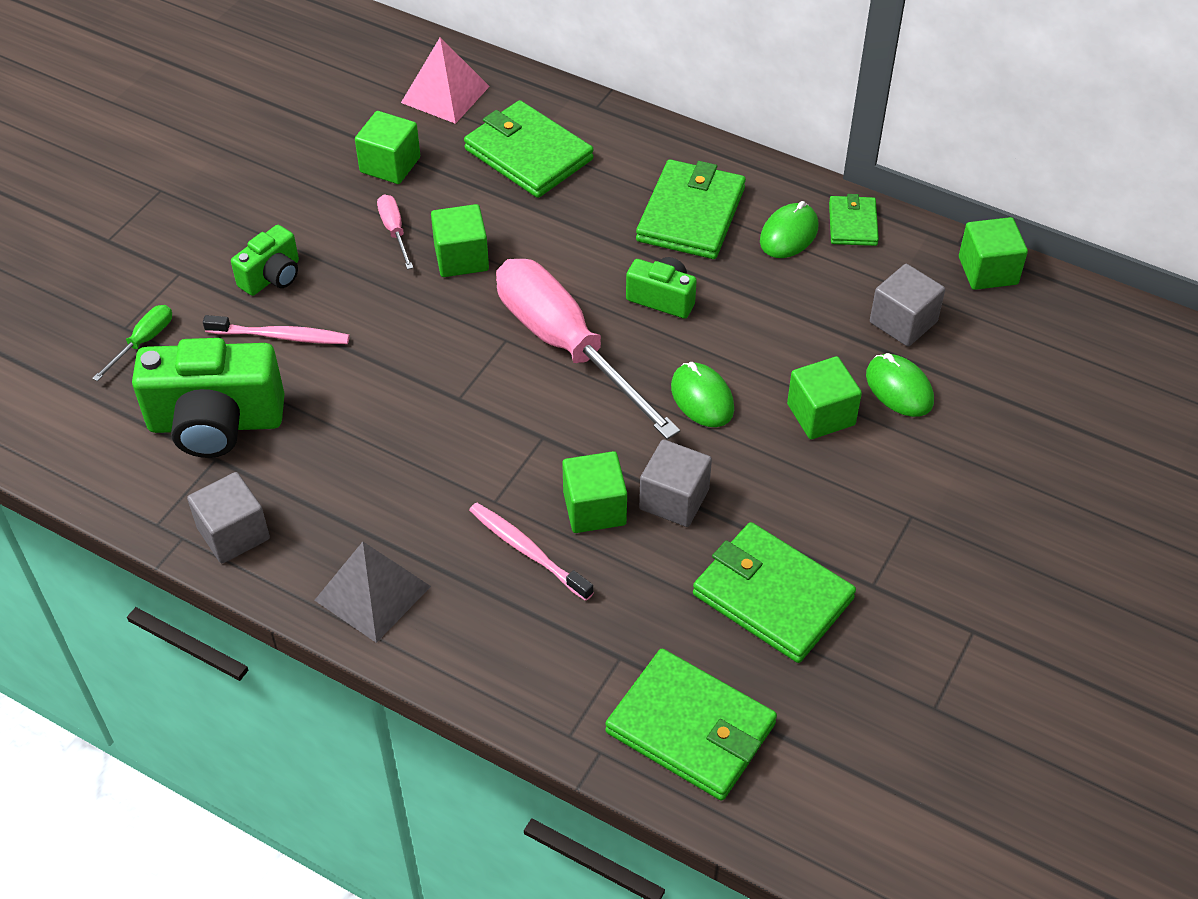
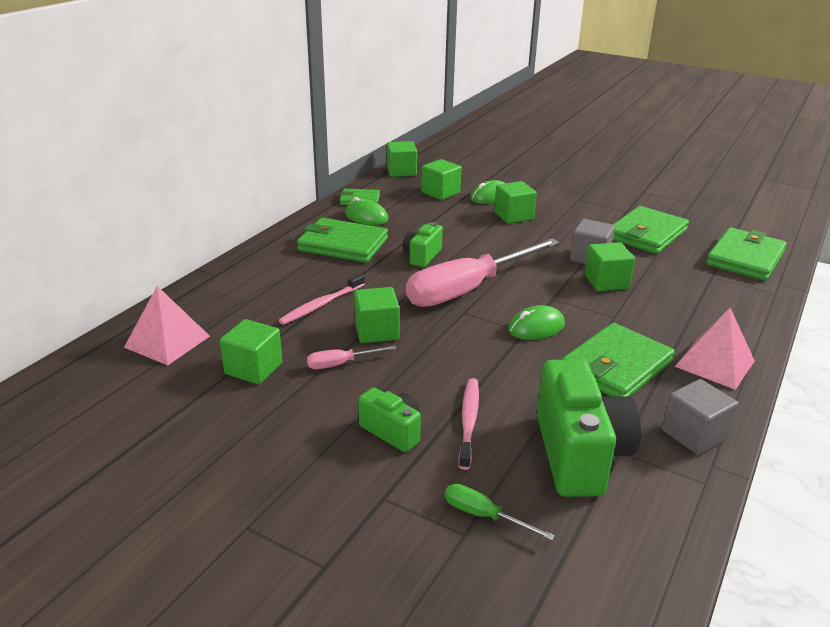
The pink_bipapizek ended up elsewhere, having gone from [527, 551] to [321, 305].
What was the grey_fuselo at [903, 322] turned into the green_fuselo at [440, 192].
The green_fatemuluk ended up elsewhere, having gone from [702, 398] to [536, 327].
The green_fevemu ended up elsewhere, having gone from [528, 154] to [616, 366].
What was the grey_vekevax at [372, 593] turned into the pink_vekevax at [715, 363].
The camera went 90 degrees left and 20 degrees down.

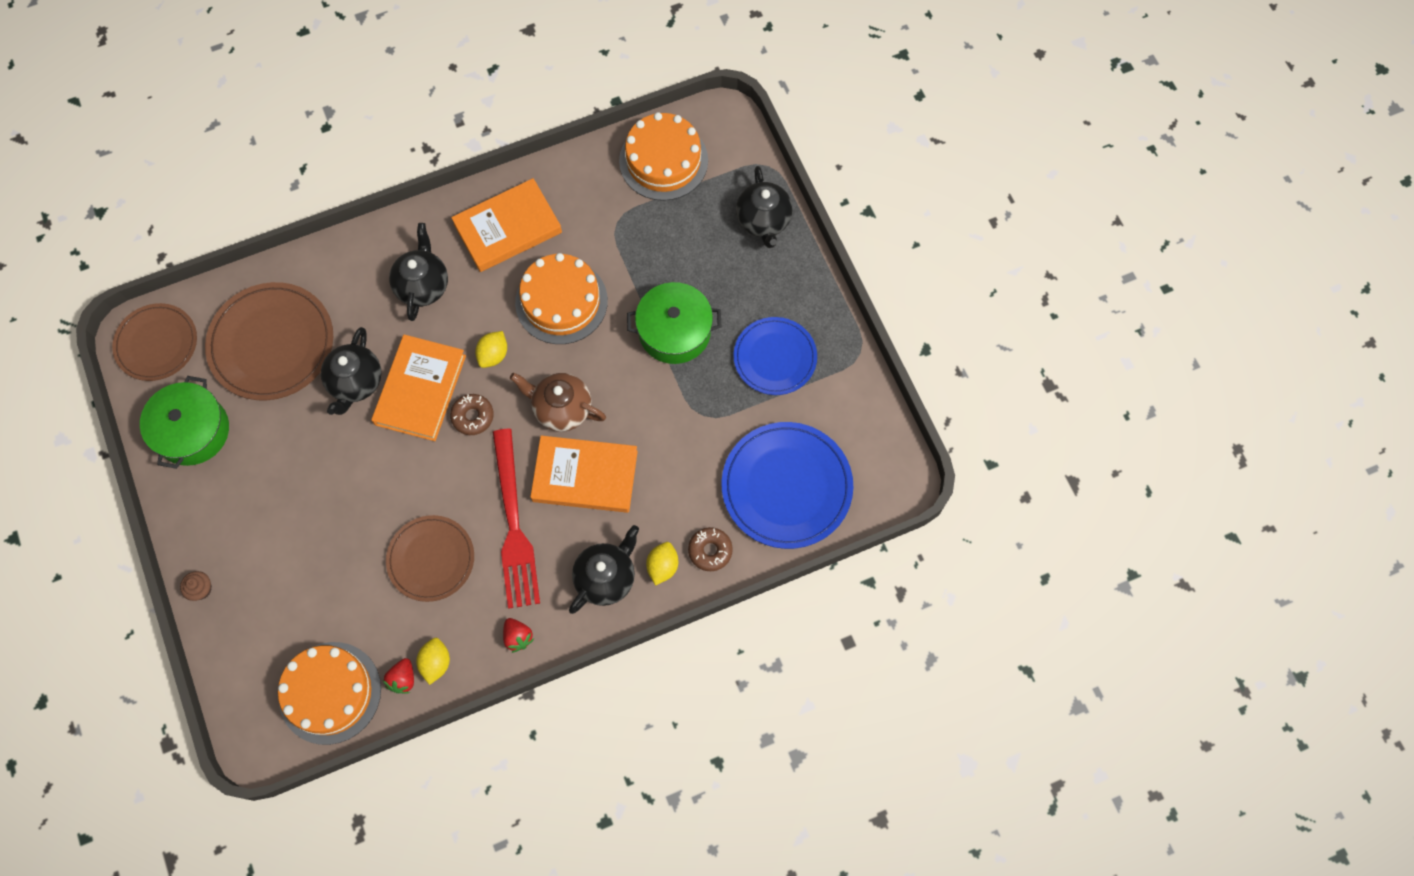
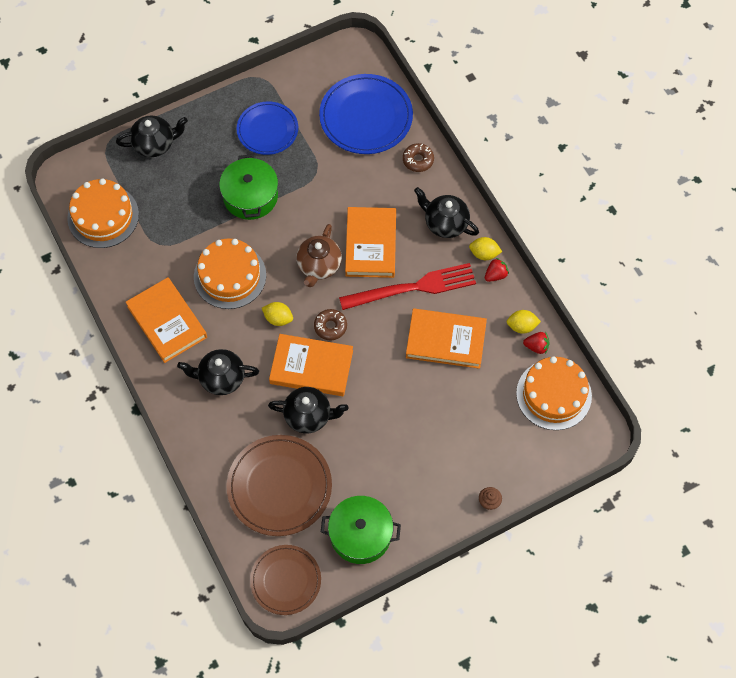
Where the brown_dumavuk stood at [431, 559], the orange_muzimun came to stand at [446, 340].
The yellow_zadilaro ended up elsewhere, having gone from [662, 566] to [484, 254].
The camera went 95 degrees left and 5 degrees down.

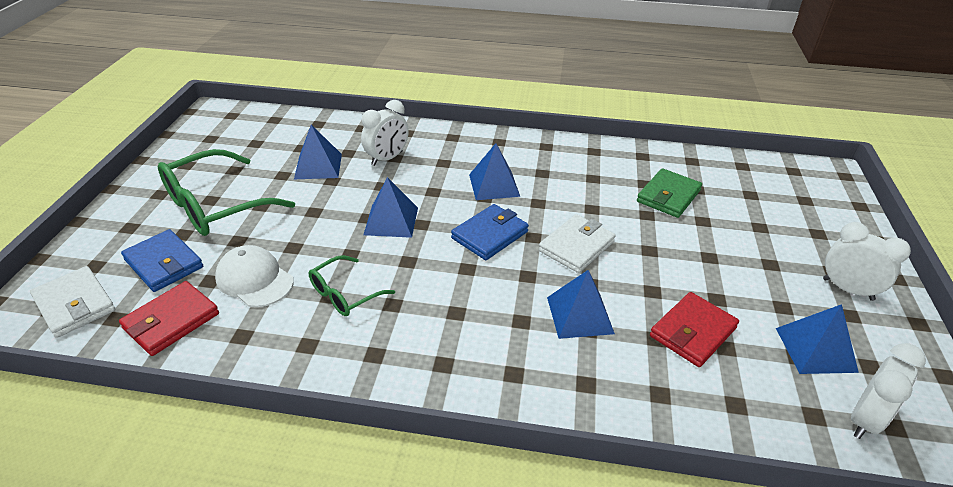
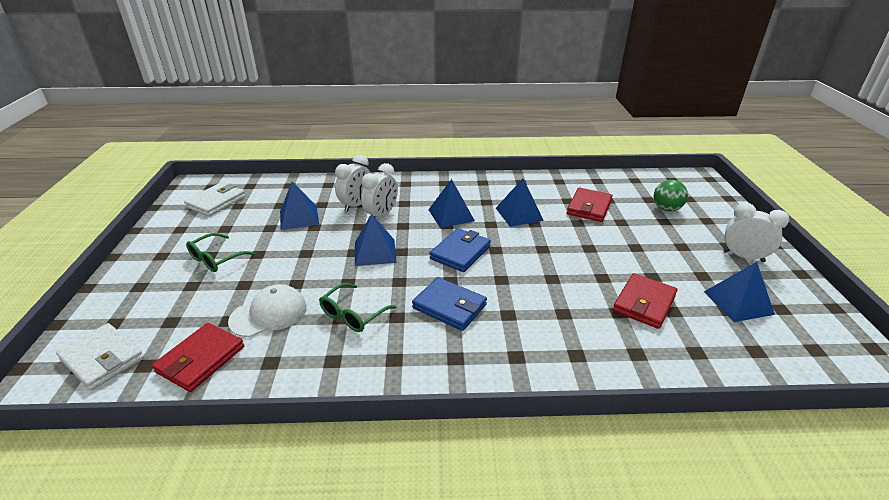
The white_fevemu ended up elsewhere, having gone from [576, 246] to [216, 202].
The size of the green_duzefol at [216, 206] changed by a factor of 0.54.
The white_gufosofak at [254, 279] ended up facing another way, 120 degrees clockwise from before.
The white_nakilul ended up elsewhere, having gone from [865, 420] to [381, 215].
The blue_fevemu ended up elsewhere, having gone from [164, 263] to [449, 306].
The blue_vekevax ended up elsewhere, having gone from [579, 315] to [519, 214].
What was the green_fevemu at [668, 196] turned into the red_fevemu at [589, 207].
The second view gained the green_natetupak at [666, 209].
The camera went 10 degrees left and 5 degrees down.

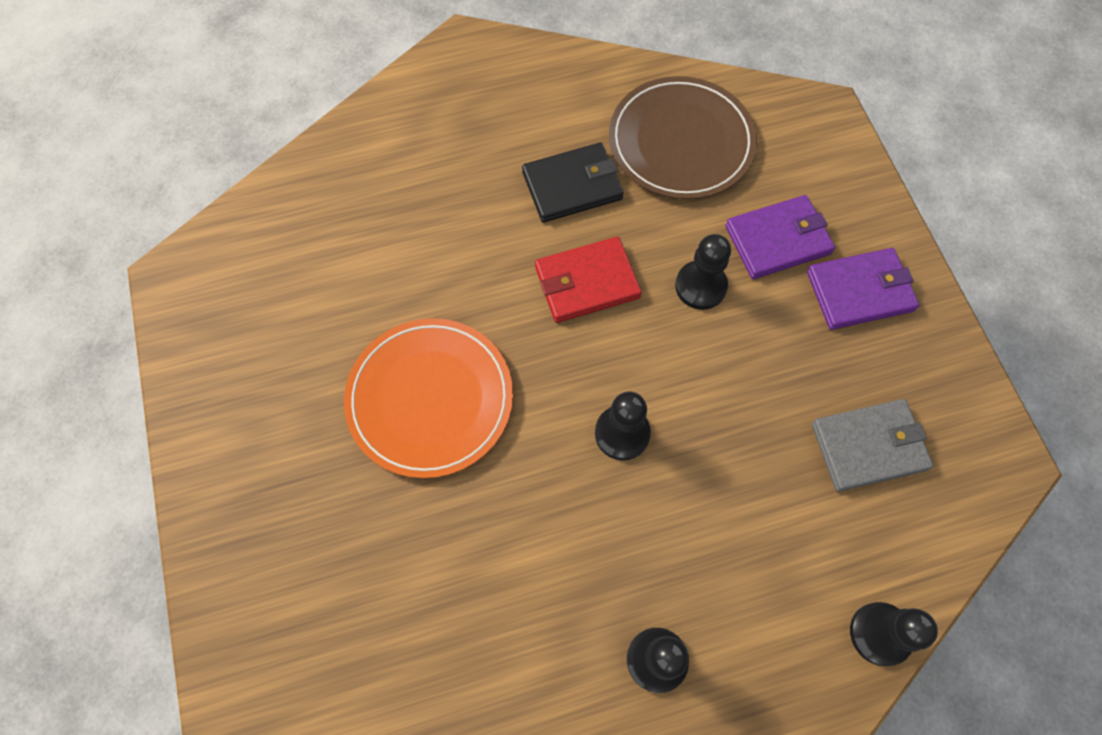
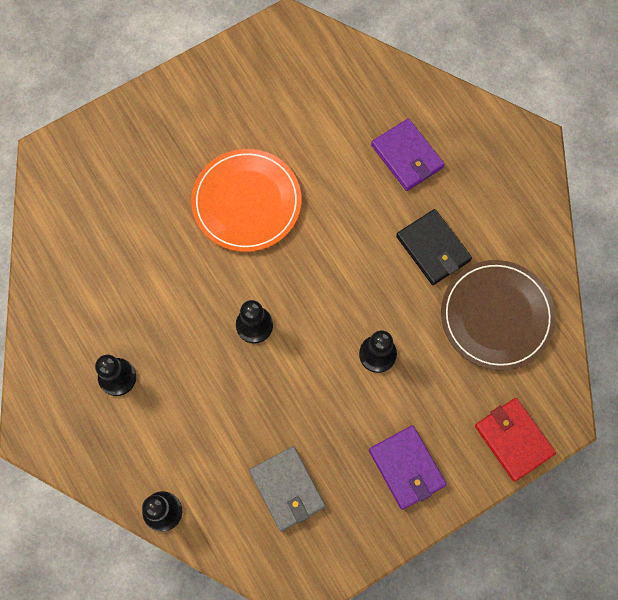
The purple_fevemu ended up elsewhere, having gone from [778, 240] to [407, 156].
The red_fevemu ended up elsewhere, having gone from [586, 282] to [513, 439].
The camera went 75 degrees right and 5 degrees up.

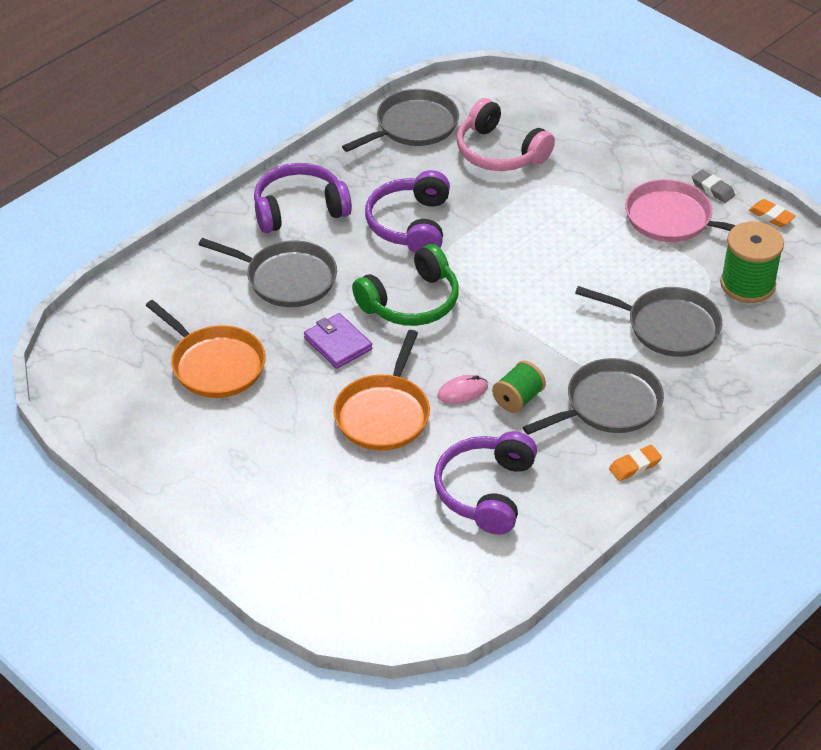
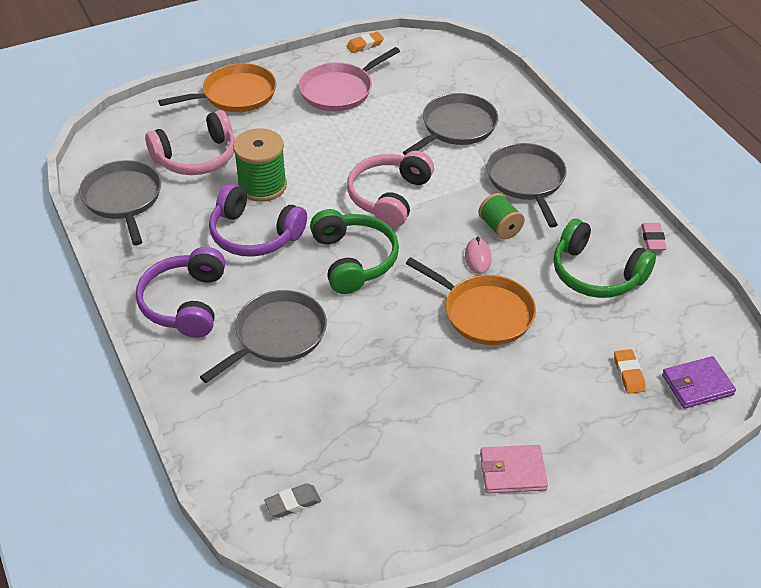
The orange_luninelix ended up elsewhere, having gone from [215, 365] to [235, 95].
The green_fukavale ended up elsewhere, having gone from [747, 284] to [262, 186].
The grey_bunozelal ended up elsewhere, having gone from [712, 189] to [293, 503].
The second view gained the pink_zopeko at [389, 197].
The second view gained the pink_fevemu at [512, 471].
What was the purple_zopeko at [485, 491] turned into the green_zopeko at [596, 274].
The orange_bunozelal ended up elsewhere, having gone from [635, 466] to [628, 374].
The second view gained the pink_bunozelal at [653, 239].
The purple_fevemu ended up elsewhere, having gone from [338, 343] to [697, 385].
The camera went 70 degrees left and 0 degrees up.

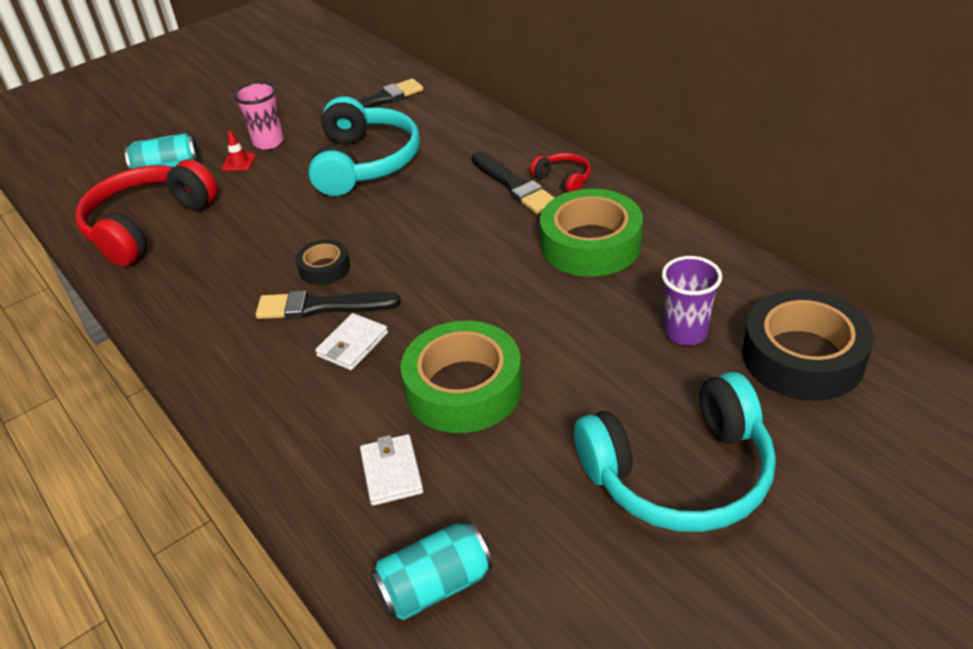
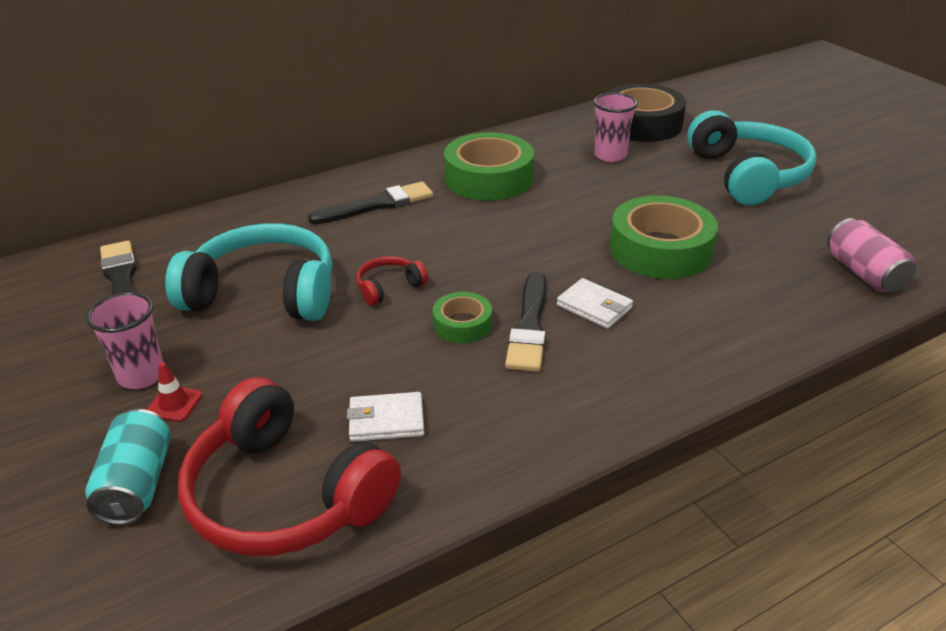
The white_fevemu ended up elsewhere, having gone from [391, 472] to [386, 420].
The red_zopeko ended up elsewhere, having gone from [563, 179] to [389, 287].
What was the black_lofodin at [324, 268] turned into the green_lofodin at [462, 324].
What was the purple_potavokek at [686, 332] turned into the pink_potavokek at [610, 155].
What was the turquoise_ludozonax at [434, 586] turned into the pink_ludozonax at [864, 273].
The camera went 85 degrees left and 5 degrees down.

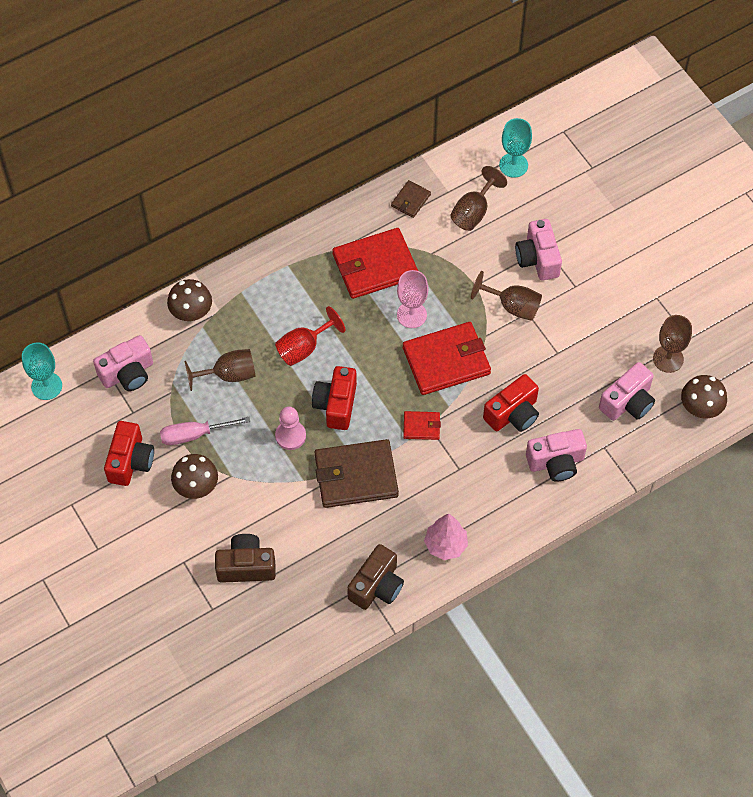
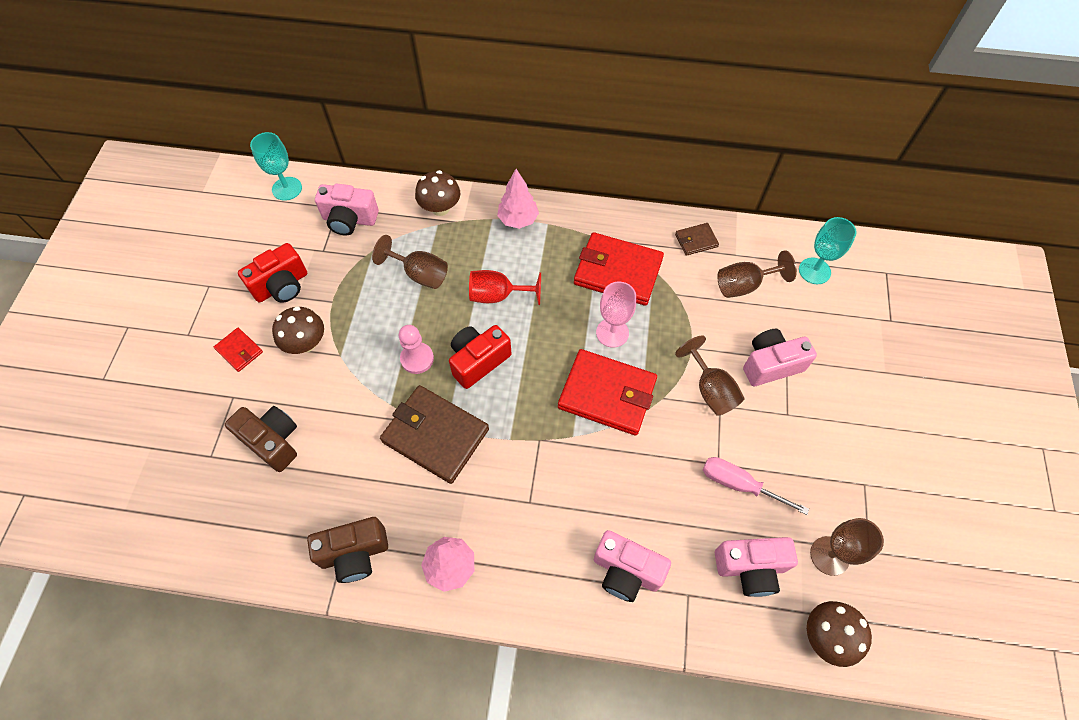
The red_fevemu ended up elsewhere, having gone from [421, 426] to [239, 351].
The second view gained the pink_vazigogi at [518, 220].
The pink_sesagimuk ended up elsewhere, having gone from [194, 434] to [739, 484].
The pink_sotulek at [537, 259] ended up facing another way, 45 degrees clockwise from before.
The second view lost the red_sotulek at [513, 414].
The camera went 40 degrees right and 0 degrees up.

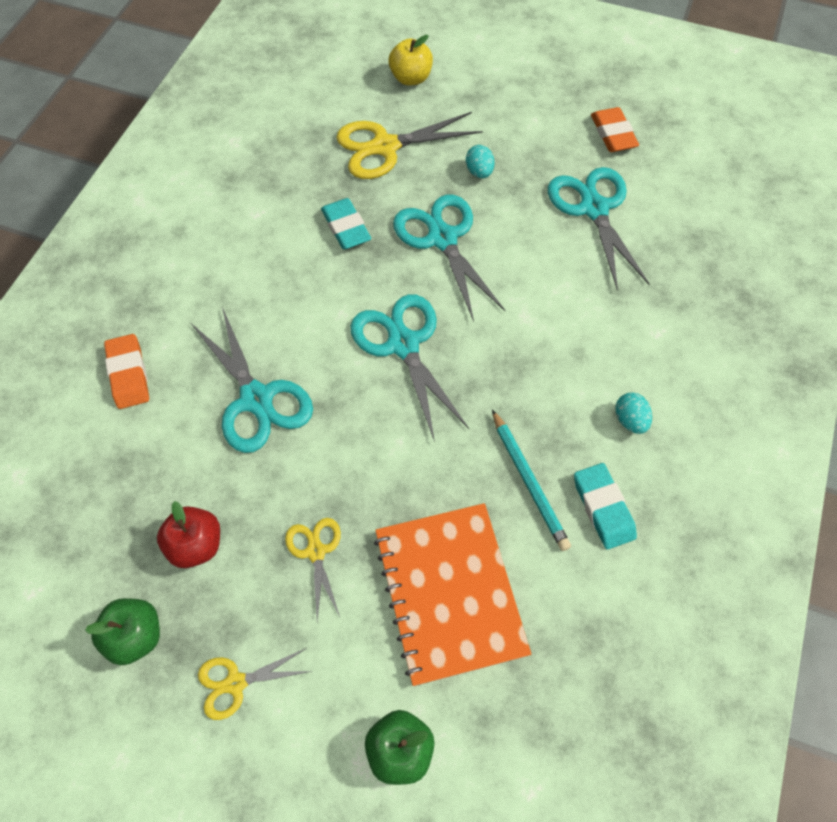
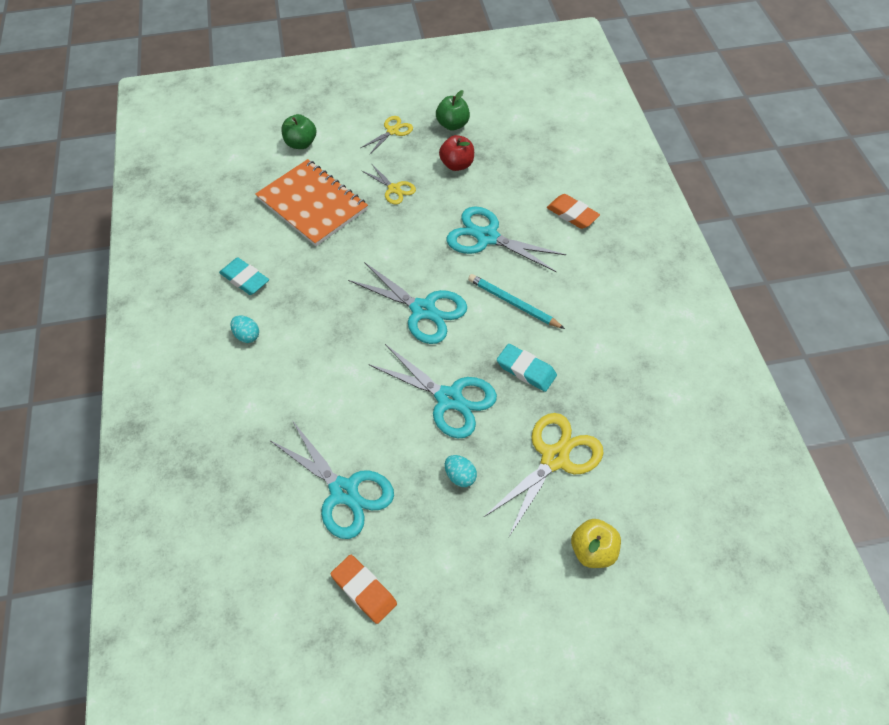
The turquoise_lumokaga ended up elsewhere, having gone from [528, 481] to [513, 303].
The camera went 150 degrees right and 5 degrees down.

